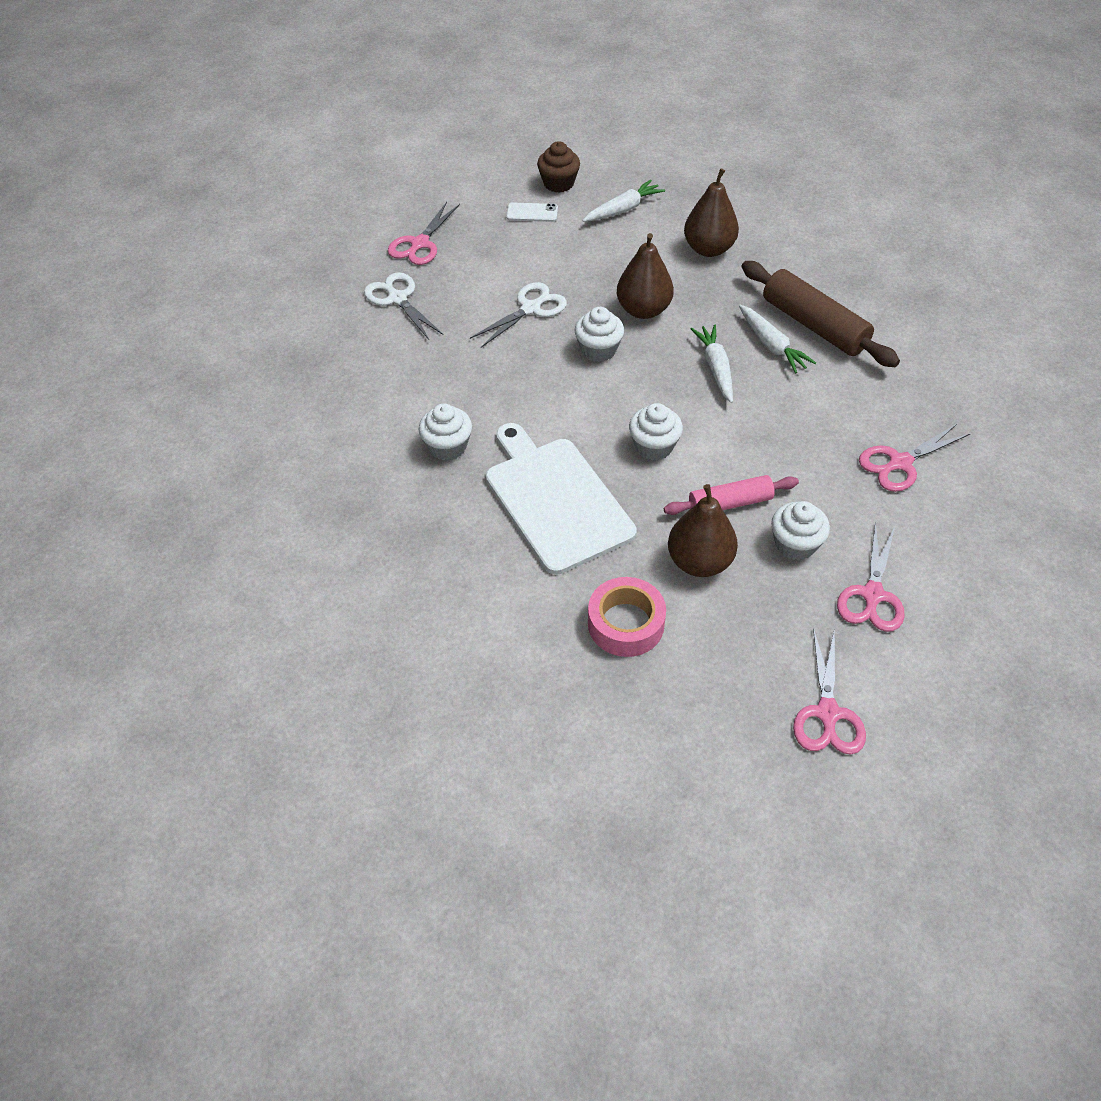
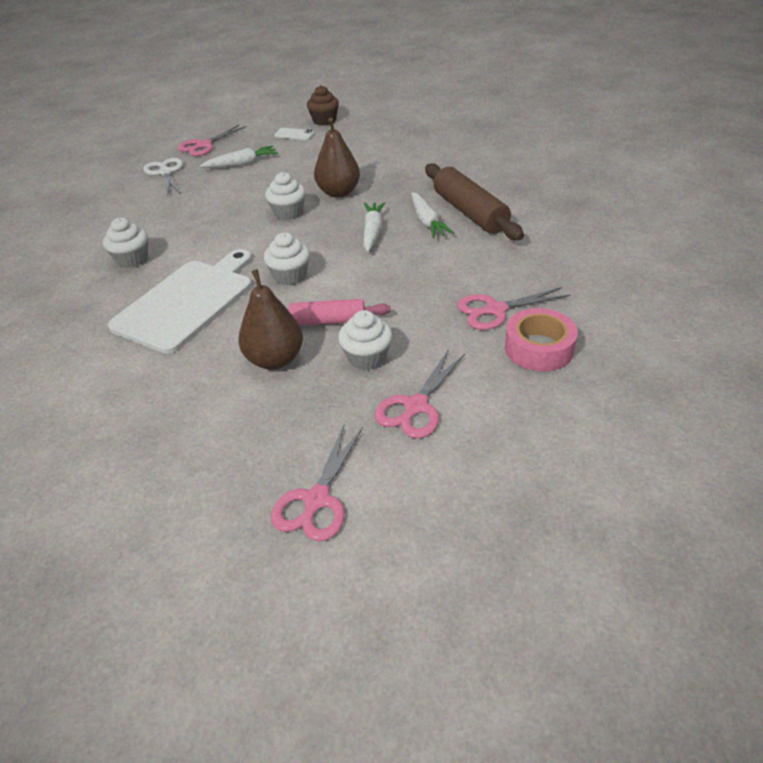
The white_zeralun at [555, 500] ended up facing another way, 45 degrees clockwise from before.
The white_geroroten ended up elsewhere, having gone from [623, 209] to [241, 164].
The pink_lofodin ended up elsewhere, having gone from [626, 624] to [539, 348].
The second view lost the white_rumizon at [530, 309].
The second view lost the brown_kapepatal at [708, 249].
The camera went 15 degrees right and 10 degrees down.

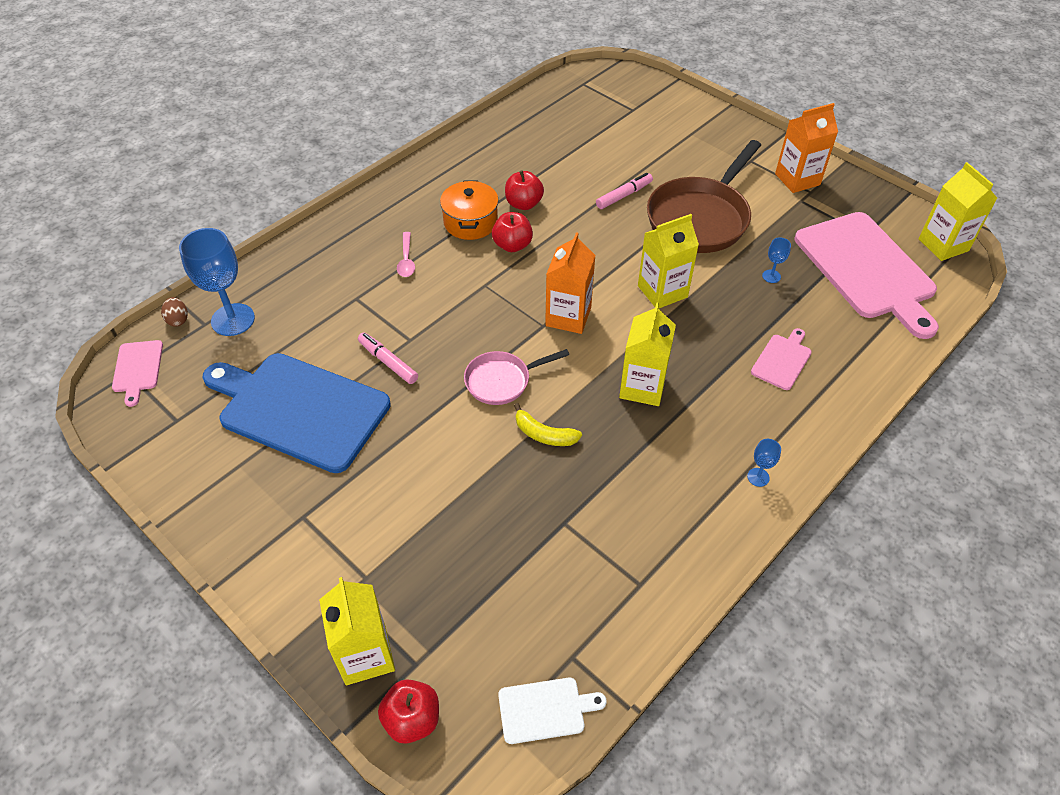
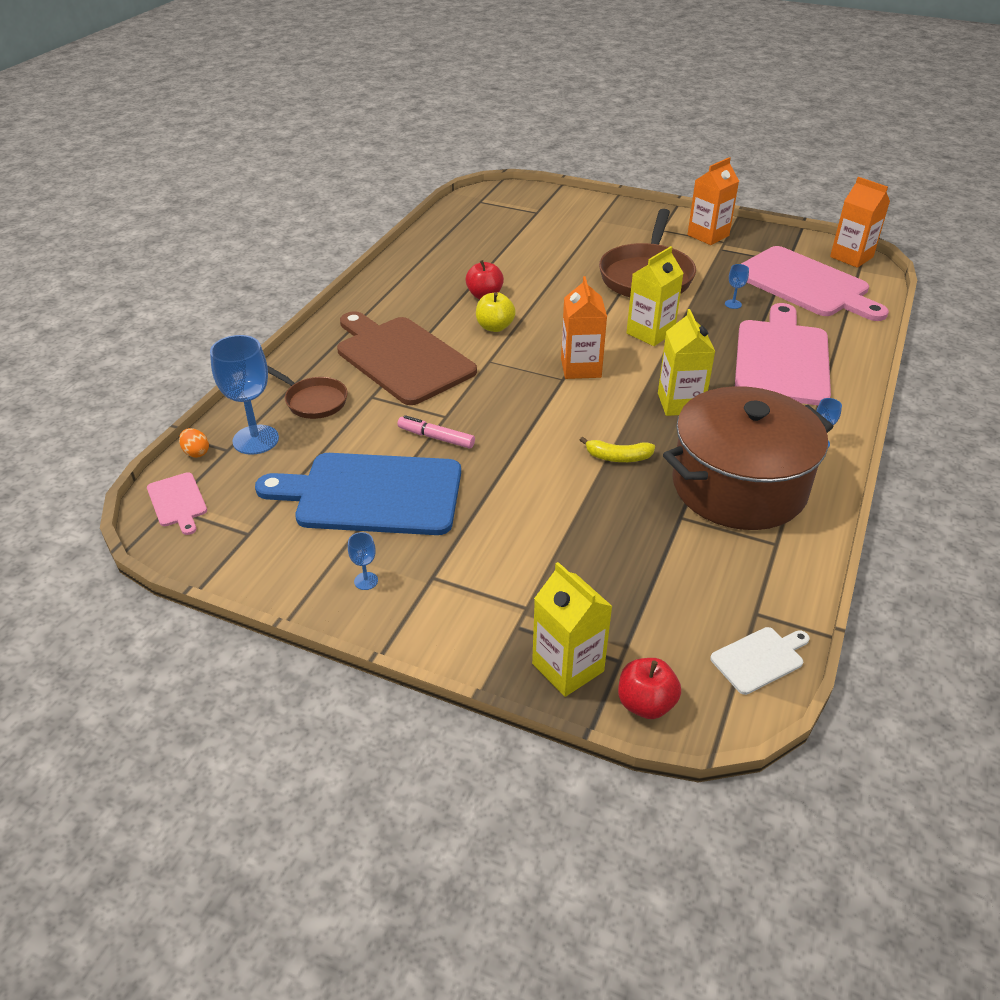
What was the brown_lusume at [178, 320] turned into the orange_lusume at [196, 452].
The second view gained the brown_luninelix at [313, 401].
Where the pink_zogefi stood at [406, 260], the brown_zeralun came to stand at [402, 358].
The second view gained the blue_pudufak at [366, 581].
What was the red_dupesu at [512, 245] turned into the yellow_dupesu at [495, 327].
The second view gained the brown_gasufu at [739, 486].
The size of the pink_zeralun at [782, 360] changed by a factor of 2.29.
What was the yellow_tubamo at [943, 245] turned into the orange_tubamo at [851, 257].
The second view lost the orange_gasufu at [470, 222].
The second view lost the pink_luninelix at [502, 381].
The second view lost the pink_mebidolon at [624, 195].
The camera went 20 degrees left and 10 degrees down.

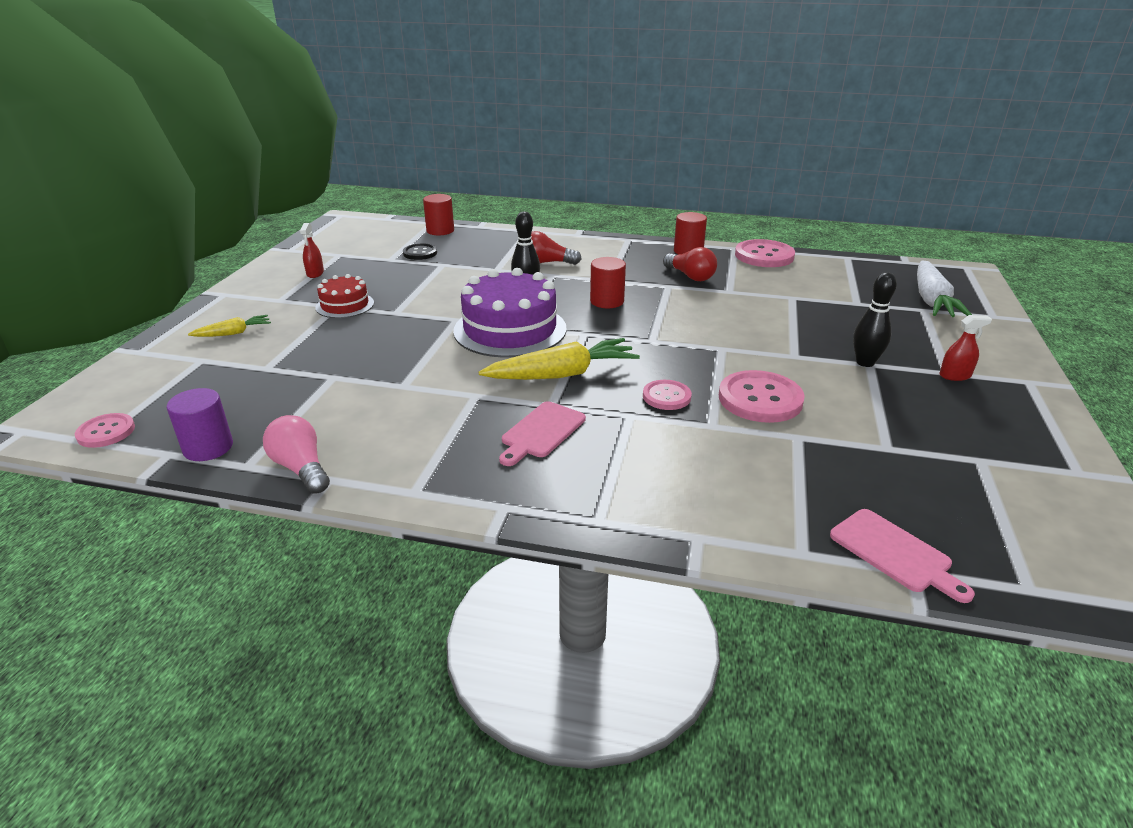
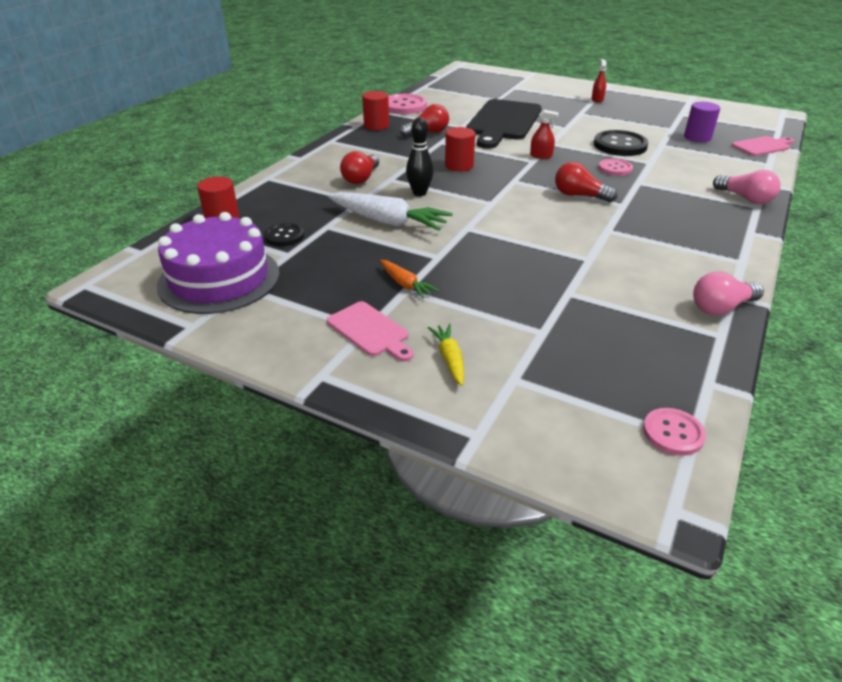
The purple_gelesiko ended up elsewhere, having gone from [510, 329] to [219, 279].
The pink_zeralun ended up elsewhere, having gone from [541, 432] to [370, 331].
The white_geroroten ended up elsewhere, having gone from [932, 301] to [388, 222].
Where the red_gelesiko stood at [345, 305], the orange_geroroten came to stand at [405, 285].
The second view gained the black_zeralun at [503, 122].
The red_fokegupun ended up elsewhere, having gone from [315, 273] to [541, 156].
Where the yellow_geroroten stood at [563, 374], the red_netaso came to stand at [579, 196].
What was the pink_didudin at [760, 399] turned into the black_didudin at [620, 145].
The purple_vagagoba ended up elsewhere, having gone from [208, 448] to [697, 137].
The second view gained the pink_netaso at [745, 199].
The second view lost the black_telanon at [865, 362].
The camera went 75 degrees left and 5 degrees up.

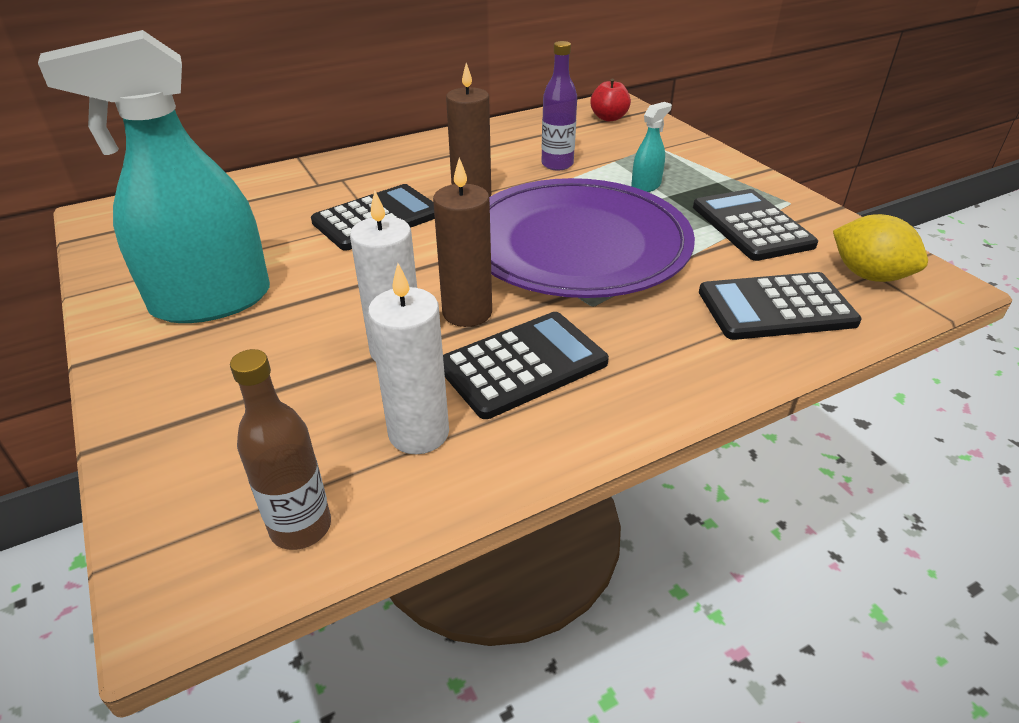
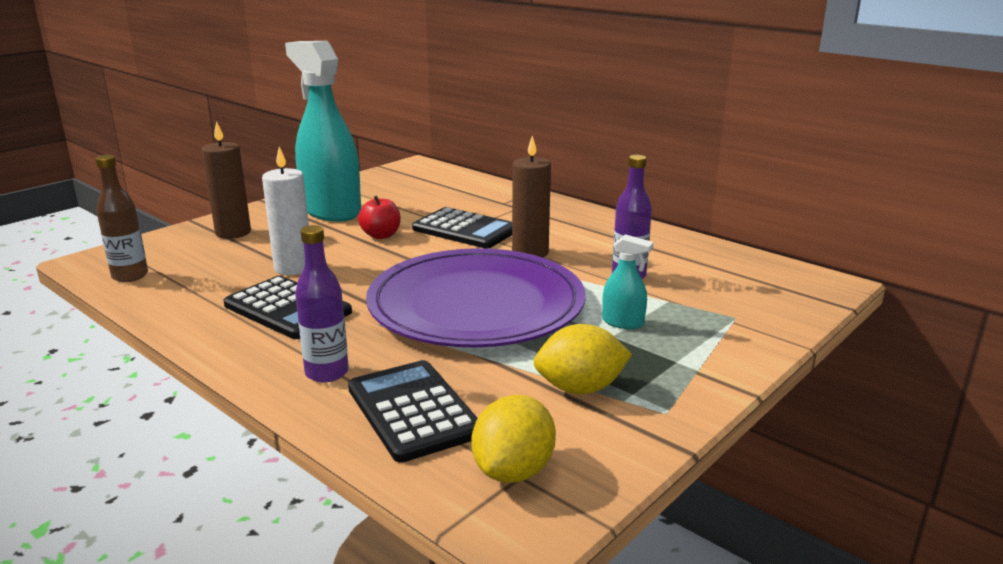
The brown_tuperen ended up elsewhere, having gone from [467, 312] to [233, 233].
The second view gained the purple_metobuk at [327, 373].
The red_dupesu ended up elsewhere, having gone from [609, 118] to [381, 235].
Where the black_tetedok stood at [751, 226], the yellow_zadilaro came to stand at [580, 388].
The second view lost the white_tuperen at [419, 433].
The camera went 70 degrees right and 15 degrees down.

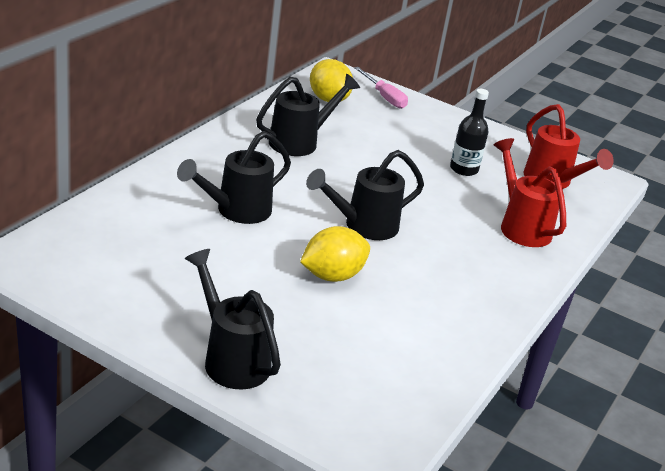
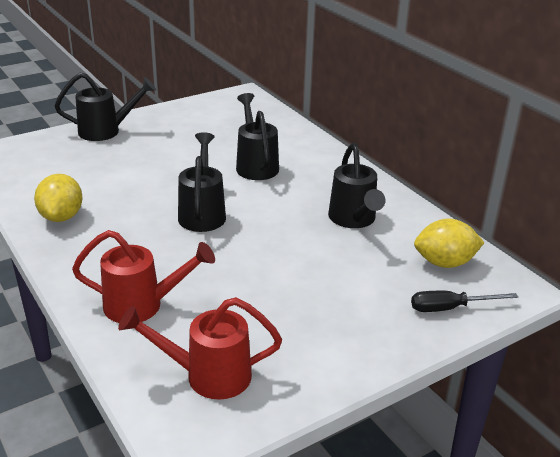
The yellow_zadilaro ended up elsewhere, having gone from [332, 276] to [61, 217].
What was the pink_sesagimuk at [384, 97] turned into the black_sesagimuk at [450, 308].
The second view lost the black_metobuk at [464, 169].
The camera went 120 degrees right and 0 degrees up.

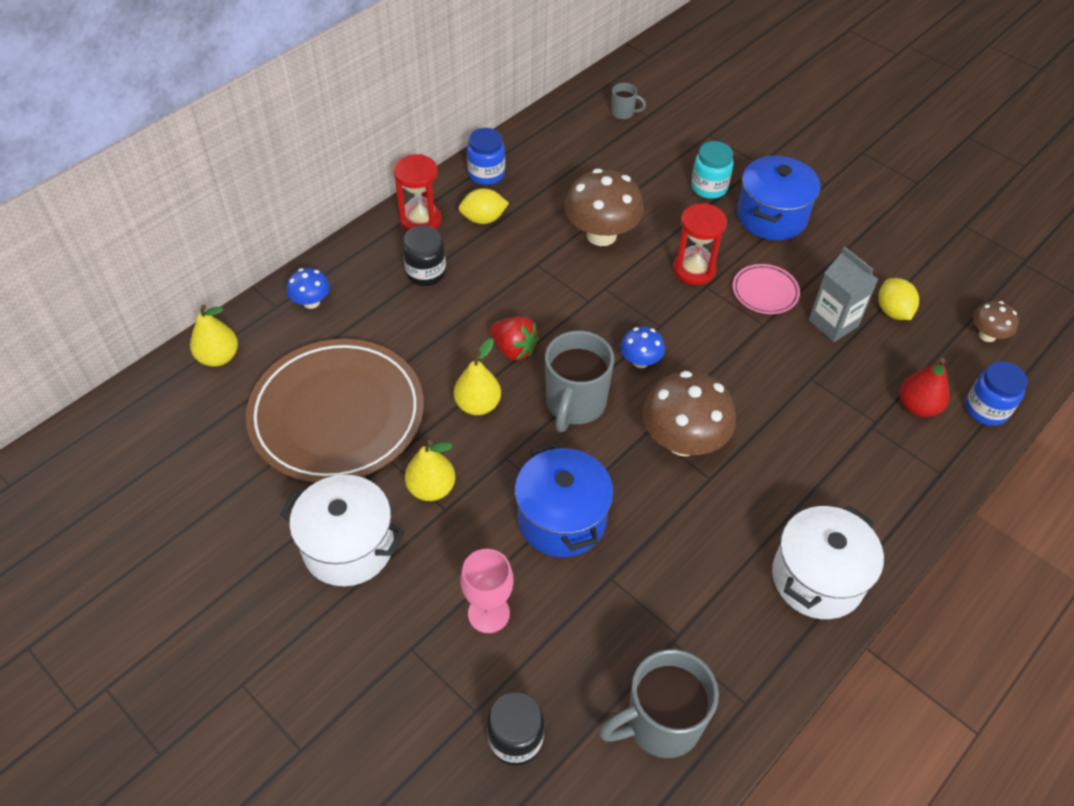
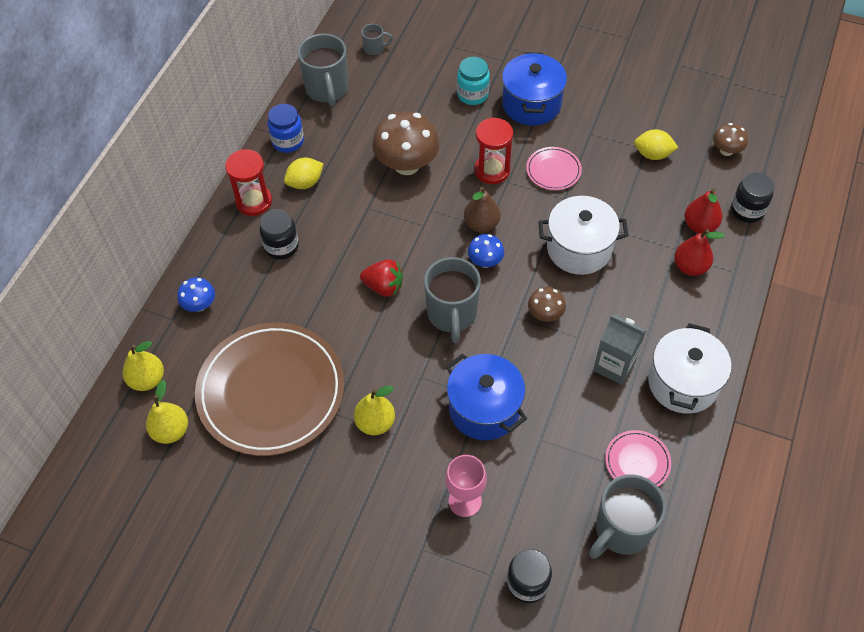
The yellow_kapepatal ended up elsewhere, having gone from [478, 405] to [171, 431].
The second view gained the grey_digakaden at [327, 90].
The second view gained the brown_kapepatal at [481, 224].
The size of the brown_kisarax at [683, 441] changed by a factor of 0.52.
The white_gasufu ended up elsewhere, having gone from [348, 547] to [579, 249].
The grey_tubamo ended up elsewhere, having gone from [833, 323] to [614, 366].
The second view gained the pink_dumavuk at [637, 462].
The yellow_zadilaro at [893, 311] ended up facing another way, 45 degrees counterclockwise from before.
The second view gained the red_kapepatal at [690, 267].
What was the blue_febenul at [986, 409] turned into the black_febenul at [747, 210].
The camera went 20 degrees left and 5 degrees up.

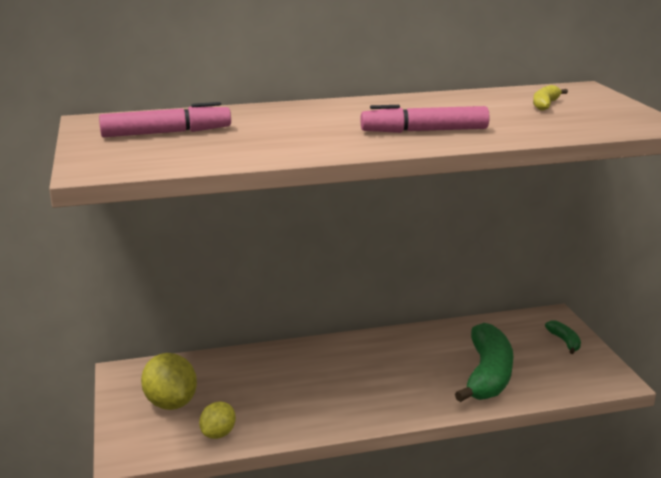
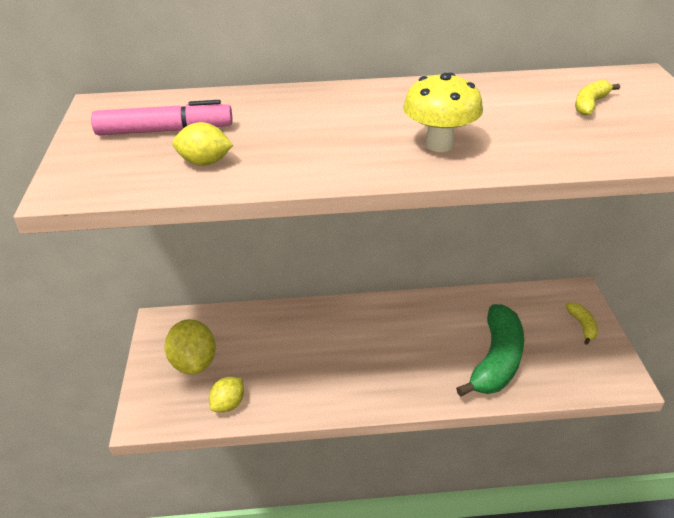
The second view gained the yellow_zadilaro at [205, 162].
Where the pink_mebidolon stood at [424, 131], the yellow_kisarax came to stand at [439, 144].
What was the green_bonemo at [564, 341] turned into the yellow_bonemo at [582, 326].
The camera went 10 degrees right and 15 degrees up.

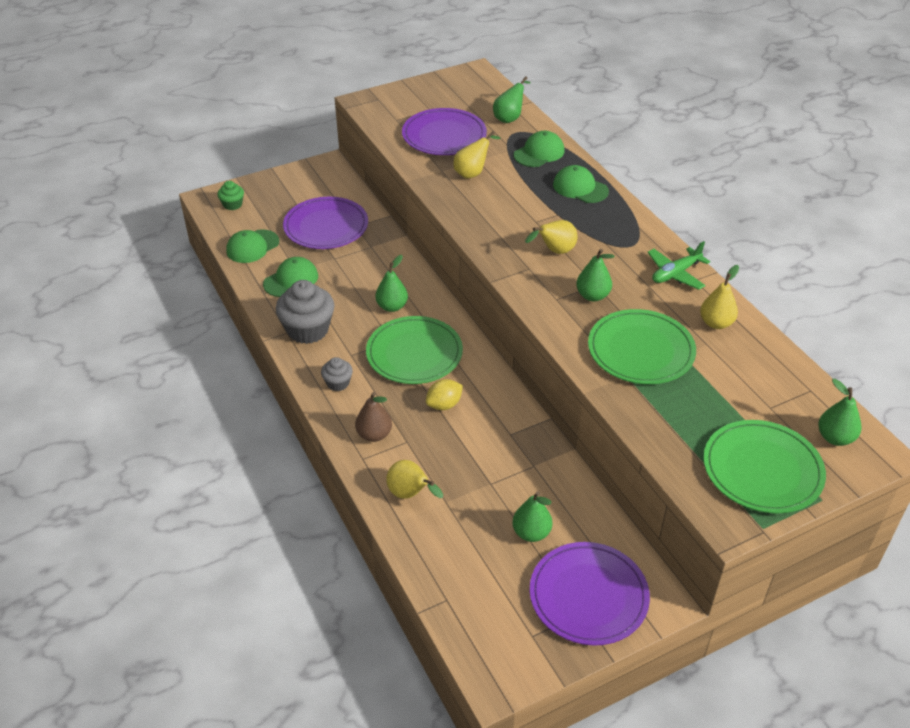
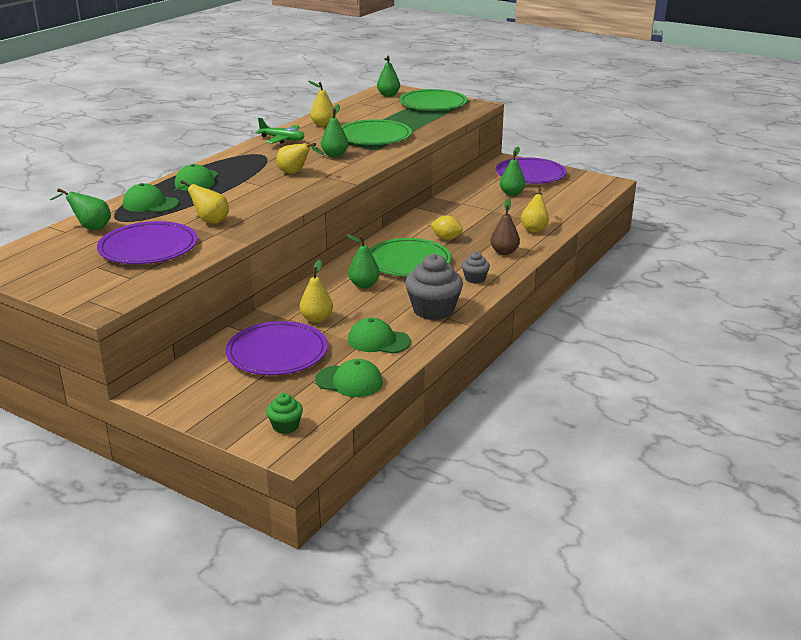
The second view gained the yellow_kapepatal at [316, 319].
The camera went 120 degrees left and 15 degrees down.

